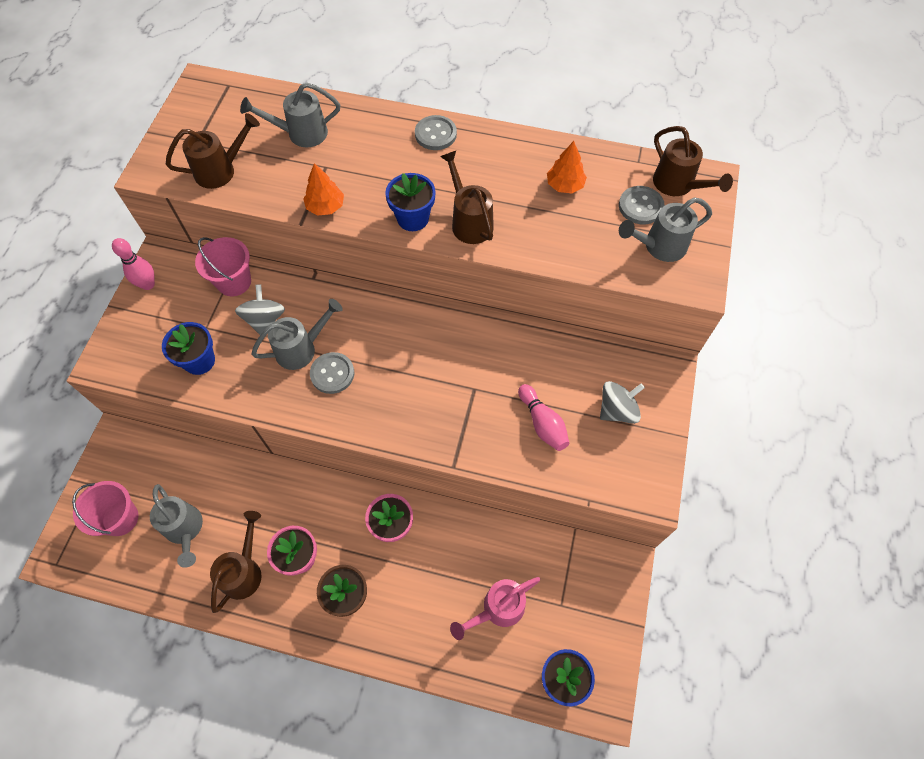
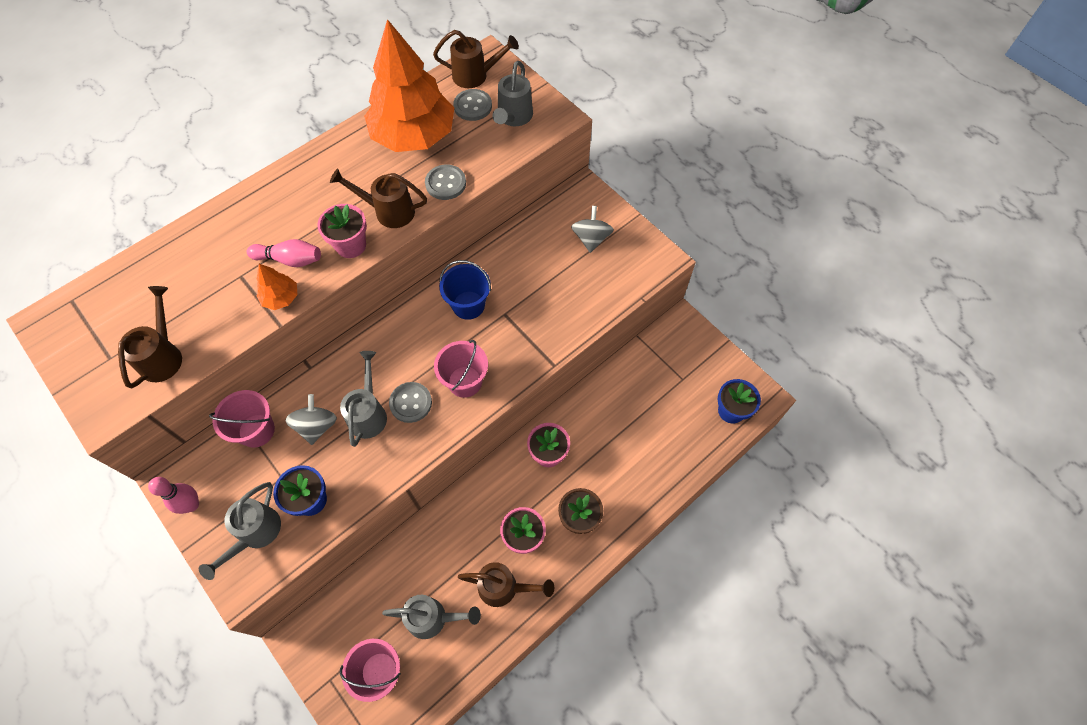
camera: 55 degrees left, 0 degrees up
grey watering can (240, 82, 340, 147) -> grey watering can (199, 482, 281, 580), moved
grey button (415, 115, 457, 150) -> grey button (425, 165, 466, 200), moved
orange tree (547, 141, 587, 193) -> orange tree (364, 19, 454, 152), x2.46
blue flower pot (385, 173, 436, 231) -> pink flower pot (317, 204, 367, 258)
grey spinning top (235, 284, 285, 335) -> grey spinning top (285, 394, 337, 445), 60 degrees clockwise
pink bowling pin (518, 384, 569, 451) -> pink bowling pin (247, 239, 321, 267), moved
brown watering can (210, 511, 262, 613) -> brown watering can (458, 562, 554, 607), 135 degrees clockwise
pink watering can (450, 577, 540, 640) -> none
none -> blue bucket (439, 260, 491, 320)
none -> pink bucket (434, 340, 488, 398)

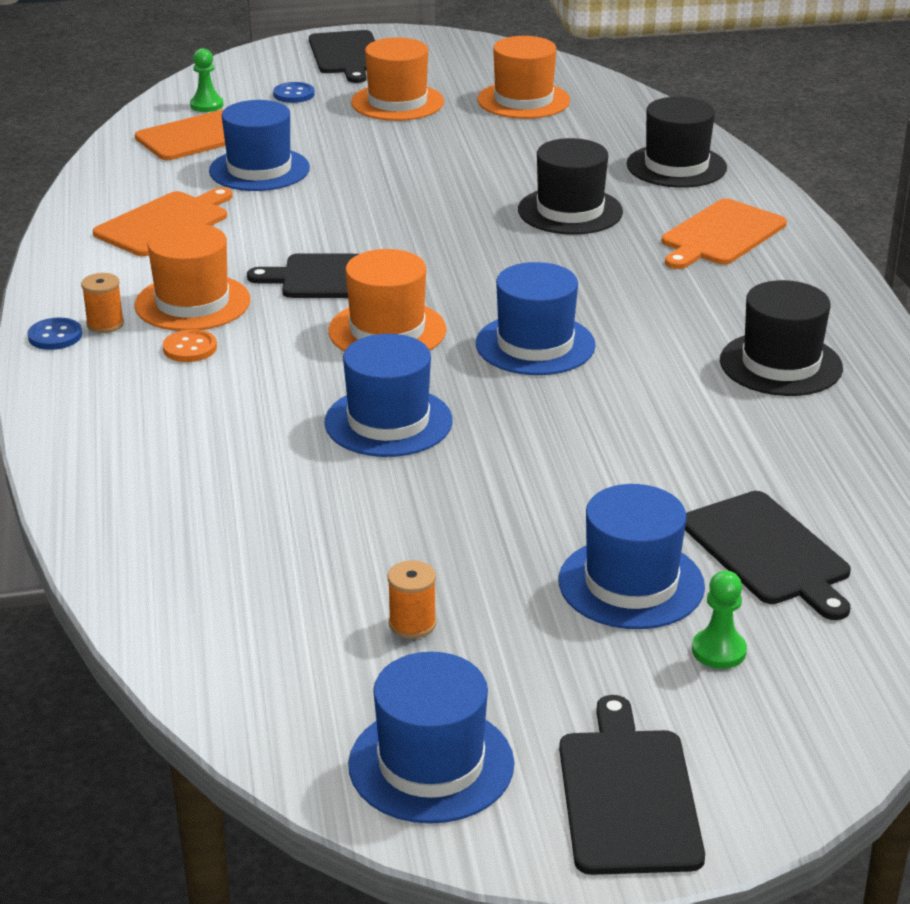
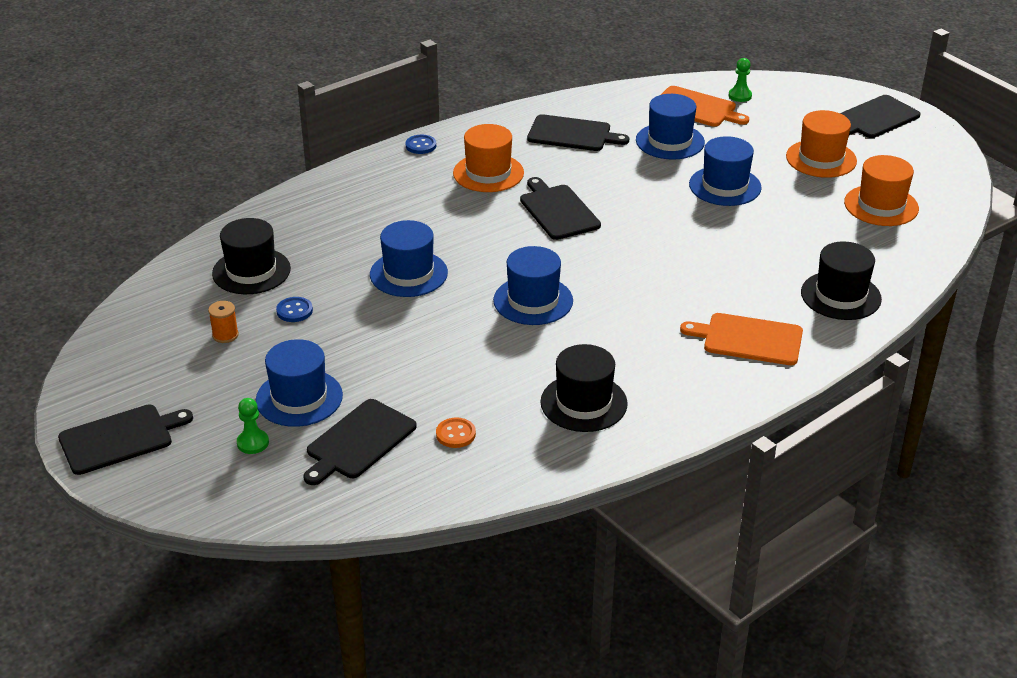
camera: 65 degrees right, 5 degrees up
blue button (273, 82, 315, 103) -> blue button (276, 297, 313, 322), moved
black hat (518, 138, 623, 235) -> black hat (212, 218, 291, 294), moved
orange cutting board (93, 187, 233, 256) -> black cutting board (527, 114, 629, 151)
orange hat (328, 249, 446, 352) -> none
orange spool (81, 273, 124, 333) -> none
orange button (163, 329, 217, 362) -> orange button (436, 417, 476, 448), moved
blue hat (348, 652, 514, 824) -> blue hat (689, 136, 762, 206), moved

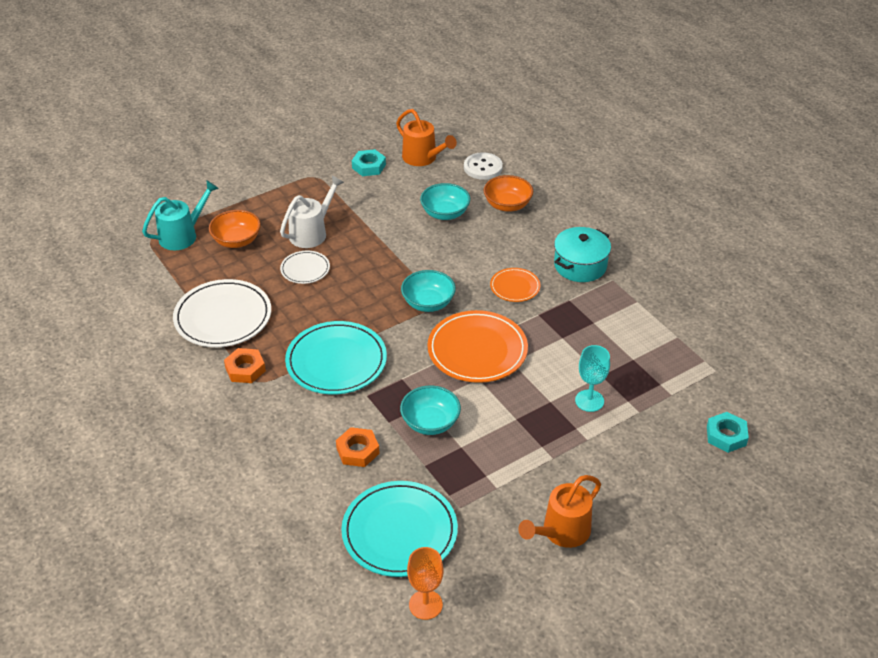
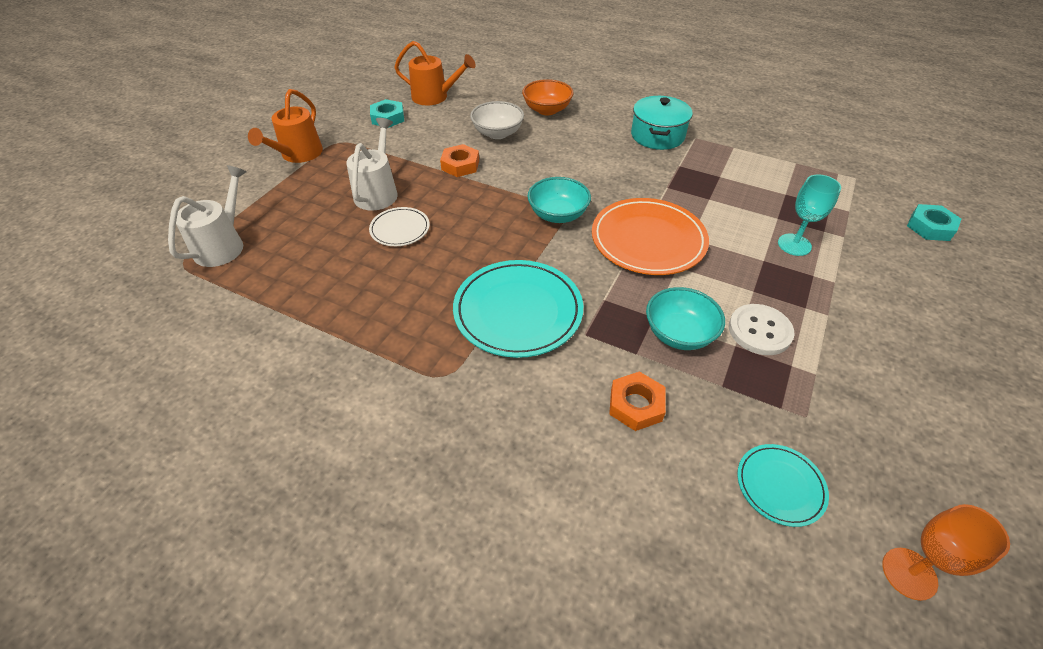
camera: 30 degrees left, 5 degrees up
white button (464, 152, 503, 180) -> white button (729, 304, 795, 355), moved
turquoise watering can (142, 181, 219, 250) -> white watering can (168, 165, 247, 267)
turquoise bowl (420, 183, 470, 220) -> white bowl (470, 101, 524, 139)
orange bowl (209, 210, 261, 248) -> none
orange plate (490, 268, 540, 302) -> none
white plate (173, 279, 271, 347) -> none
orange nut (224, 348, 266, 383) -> orange nut (440, 144, 479, 177), moved
orange watering can (518, 475, 601, 548) -> orange watering can (248, 89, 323, 163), moved
turquoise plate (341, 481, 458, 577) -> turquoise plate (737, 444, 829, 527), x0.53

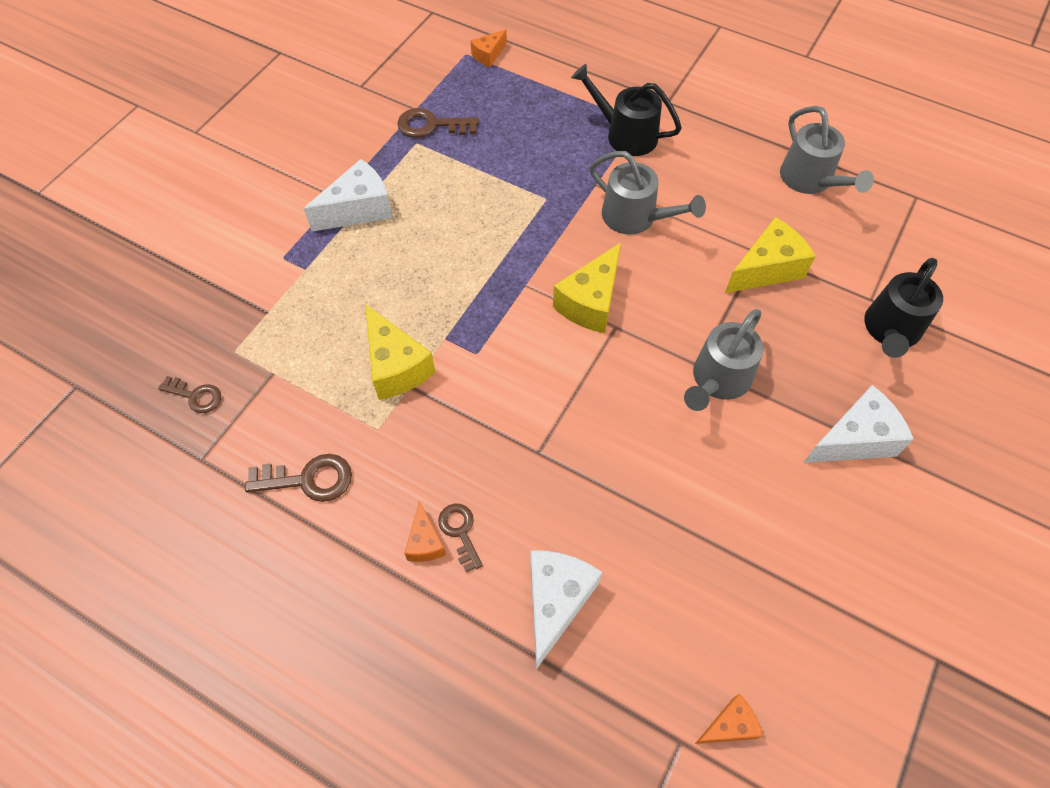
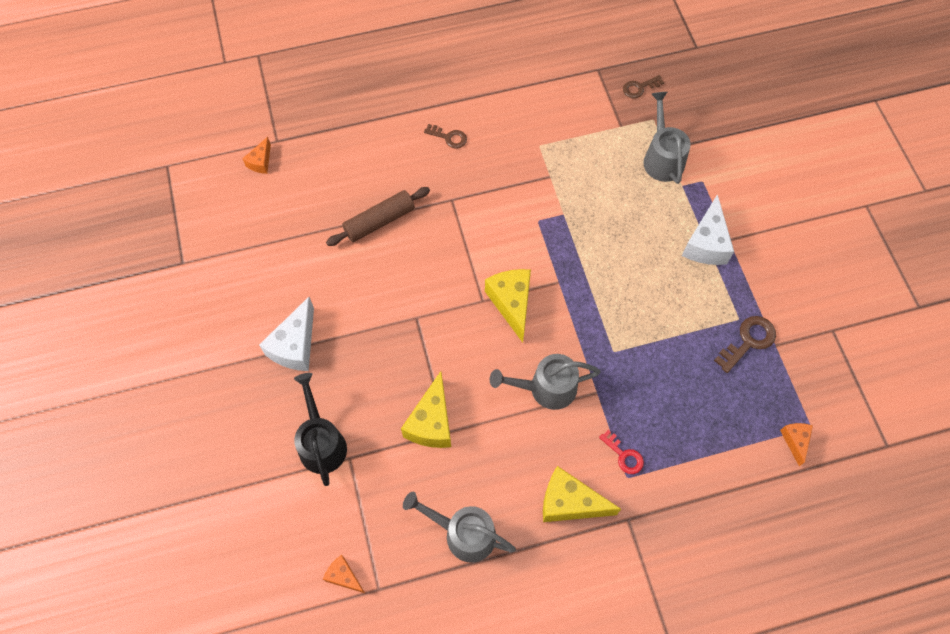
camera: 135 degrees right, 5 degrees up
black watering can (571, 64, 682, 156) -> red key (599, 430, 644, 474)
yellow cheese (365, 304, 435, 400) -> yellow cheese (543, 466, 621, 522), moved
grey watering can (684, 309, 764, 411) -> grey watering can (643, 92, 691, 184), moved
brown key (245, 454, 352, 502) -> none
orange cheese (404, 501, 446, 562) -> orange cheese (323, 555, 365, 593), moved
white cheese (530, 550, 602, 669) -> none
none -> brown rolling pin (326, 187, 430, 246)

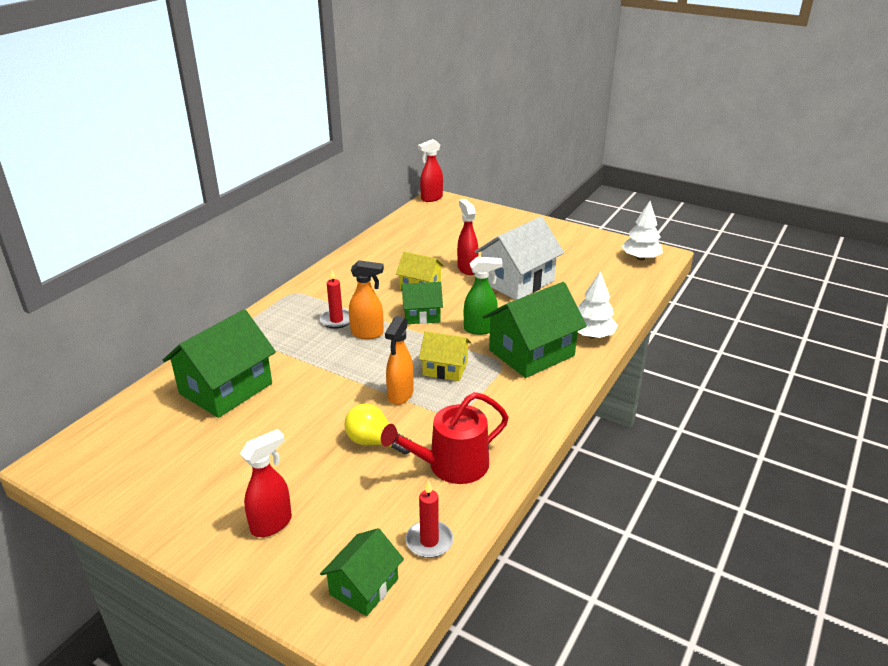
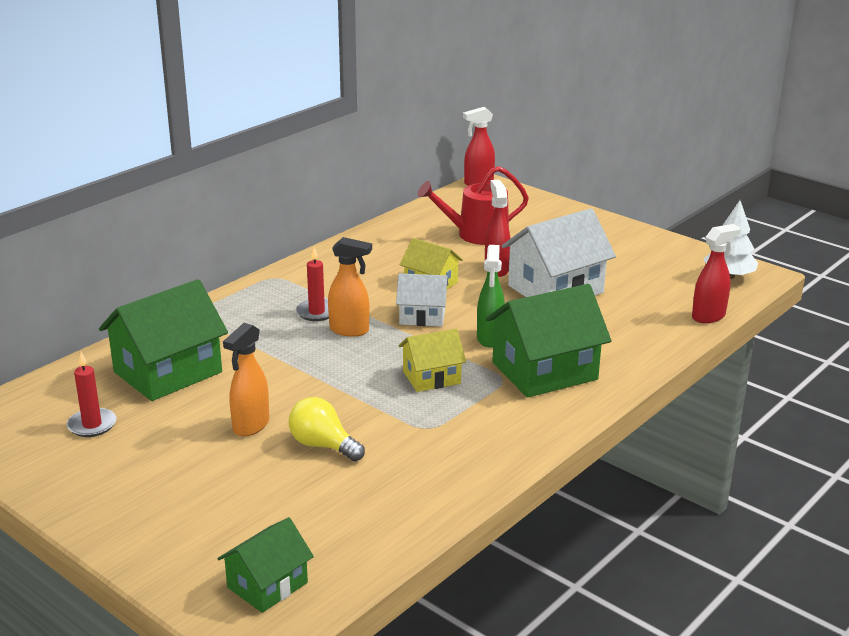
camera: 10 degrees right, 5 degrees down
green spray bottle (464, 257, 502, 335) -> green spray bottle (477, 245, 505, 348), 90 degrees clockwise
white tree (578, 271, 618, 338) -> none
green house (401, 282, 443, 324) -> white house (396, 273, 449, 327)
orange spray bottle (385, 316, 414, 405) -> orange spray bottle (223, 323, 269, 437), moved
yellow house (419, 331, 471, 381) -> yellow house (399, 329, 466, 392), 45 degrees counterclockwise
red watering can (381, 392, 509, 484) -> red watering can (418, 166, 529, 245), moved
red spray bottle (240, 429, 292, 537) -> red spray bottle (692, 224, 740, 323), moved
red candle (405, 480, 453, 558) -> red candle (67, 352, 116, 437), moved

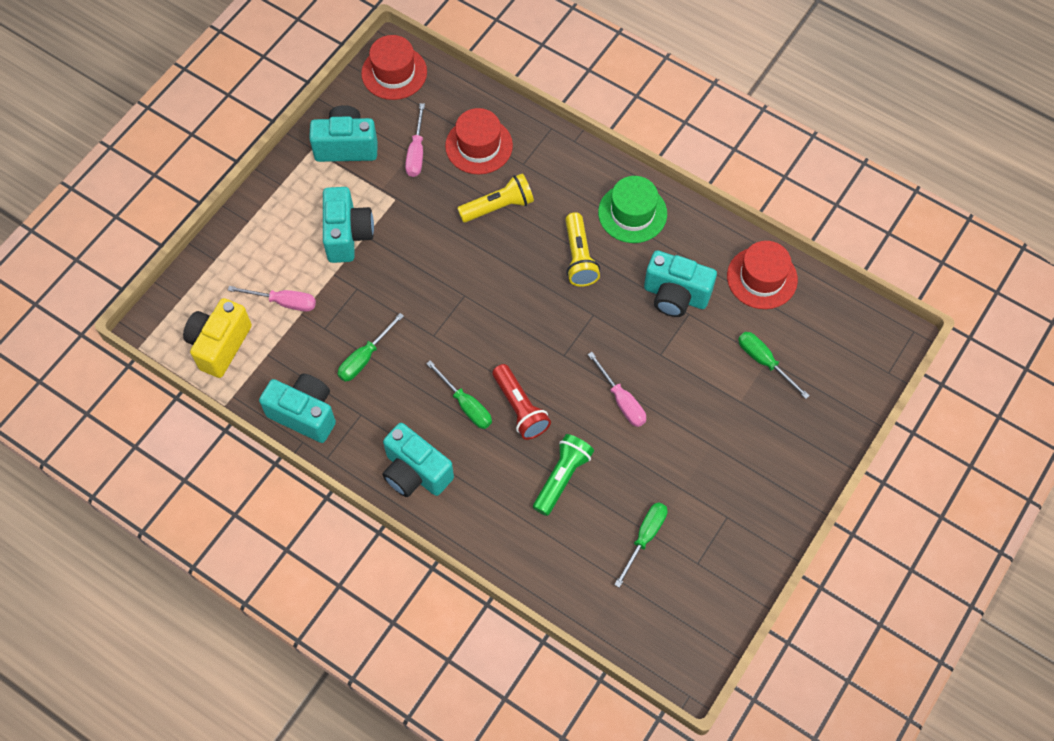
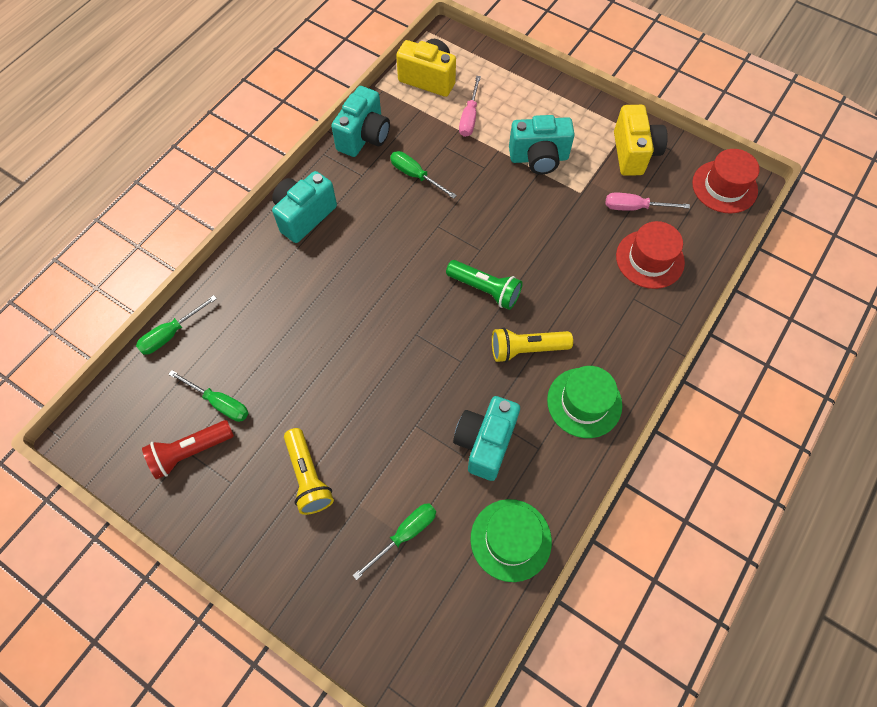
camera: 90 degrees right, 0 degrees up
turquoise camera (309, 105, 378, 162) -> yellow camera (614, 105, 668, 176)
yellow flashlight (457, 173, 534, 223) -> yellow flashlight (284, 428, 334, 515), moved
red hat (727, 241, 798, 309) -> green hat (470, 499, 552, 582)
pink screwdriver (588, 352, 646, 427) -> none
green screwdriver (426, 360, 492, 429) -> green screwdriver (136, 295, 217, 355), moved
red flashlight (492, 364, 551, 440) -> red flashlight (142, 420, 234, 479), moved
green flashlight (533, 434, 594, 516) -> green flashlight (446, 260, 523, 310), moved

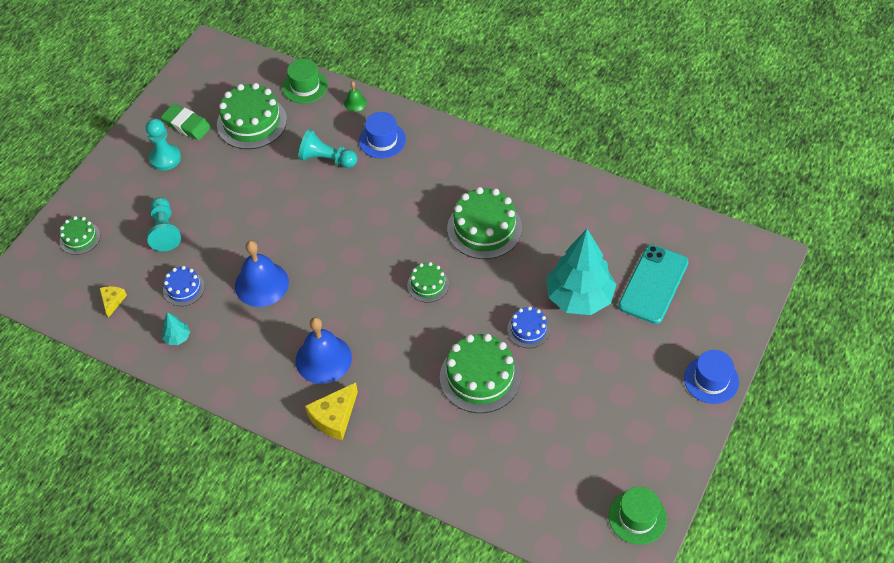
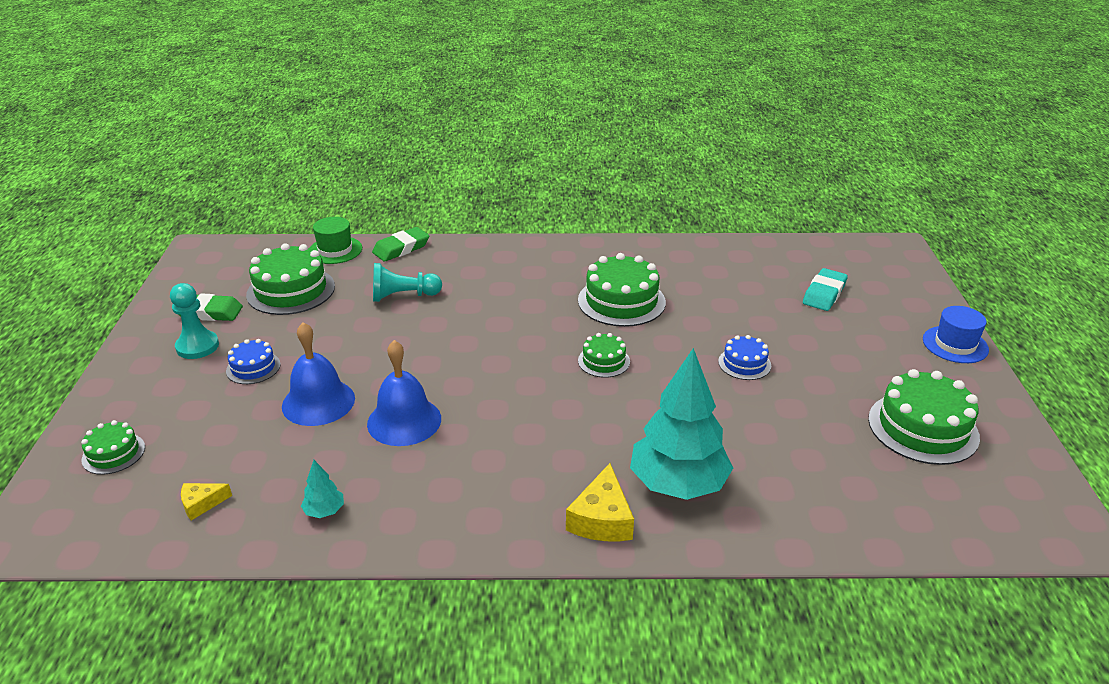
camera: 30 degrees left, 20 degrees down
green bell (344, 81, 367, 112) -> green eraser (372, 227, 429, 262)
blue hat (359, 112, 406, 159) -> none
turquoise pawn (147, 197, 181, 251) -> none
turquoise tree (546, 229, 616, 315) -> turquoise tree (630, 348, 733, 500), moved
turquoise phone (618, 245, 689, 324) -> turquoise eraser (803, 268, 848, 311)
blue cake (163, 266, 205, 306) -> blue cake (226, 339, 281, 384), moved
yellow cheese (100, 286, 127, 318) -> yellow cheese (181, 483, 232, 521), 90 degrees counterclockwise
blue bell (296, 317, 352, 384) -> blue bell (282, 322, 355, 426), moved
green cake (440, 334, 521, 413) -> green cake (868, 369, 980, 465), moved
green hat (608, 487, 667, 545) -> none

